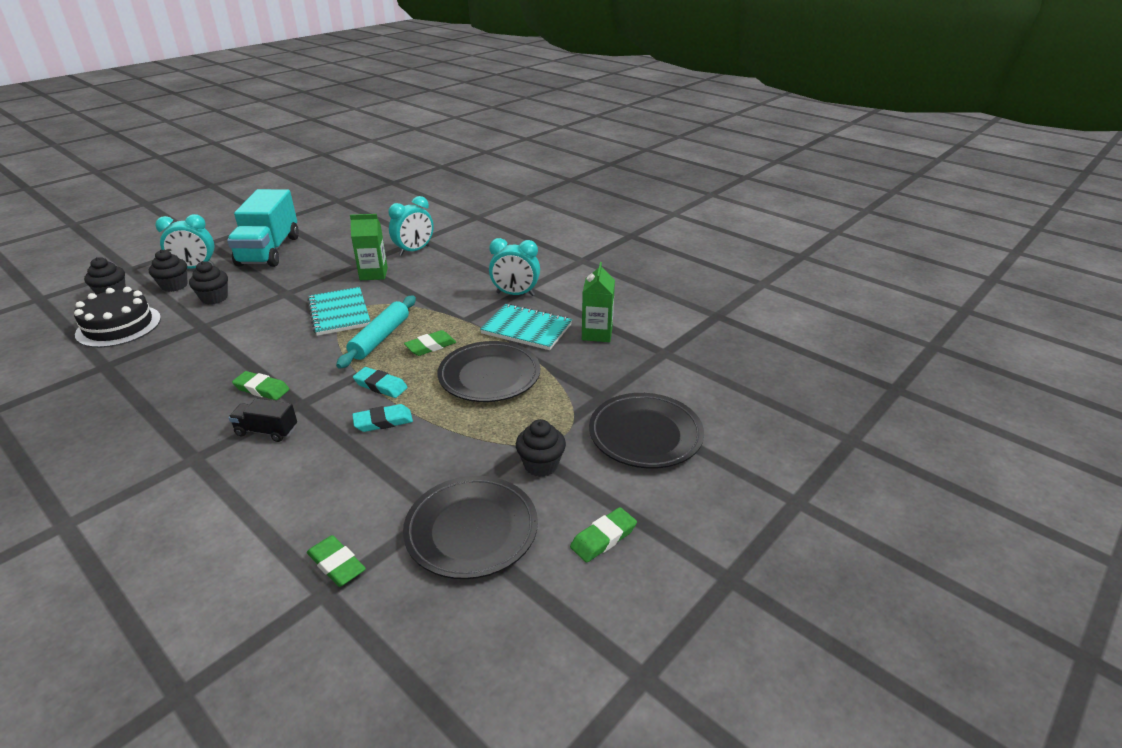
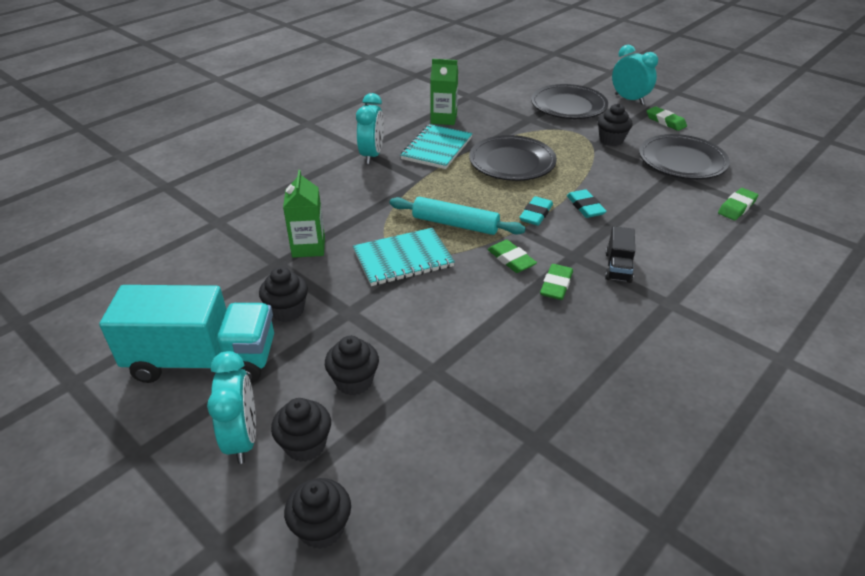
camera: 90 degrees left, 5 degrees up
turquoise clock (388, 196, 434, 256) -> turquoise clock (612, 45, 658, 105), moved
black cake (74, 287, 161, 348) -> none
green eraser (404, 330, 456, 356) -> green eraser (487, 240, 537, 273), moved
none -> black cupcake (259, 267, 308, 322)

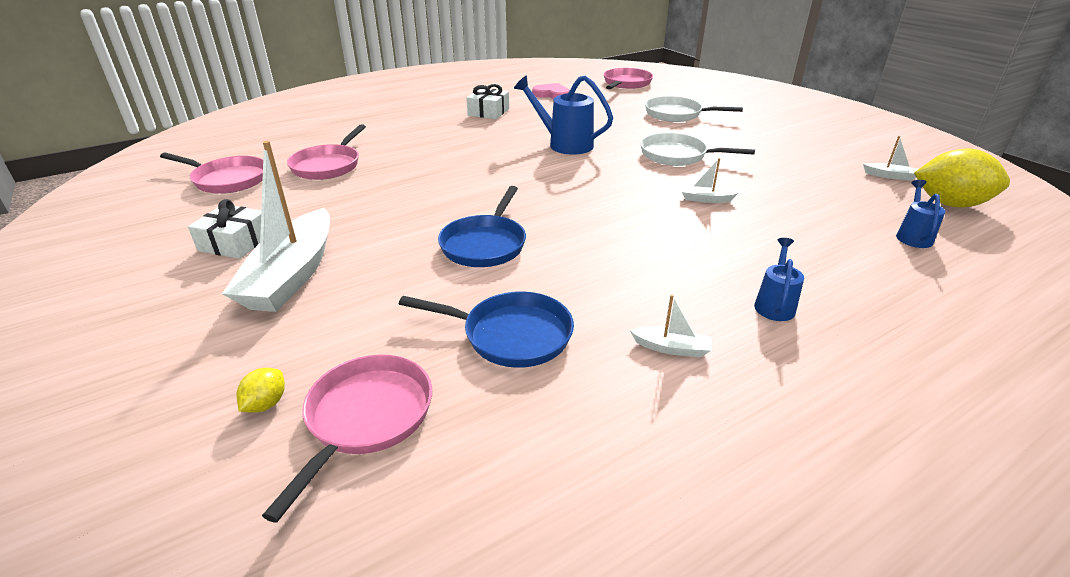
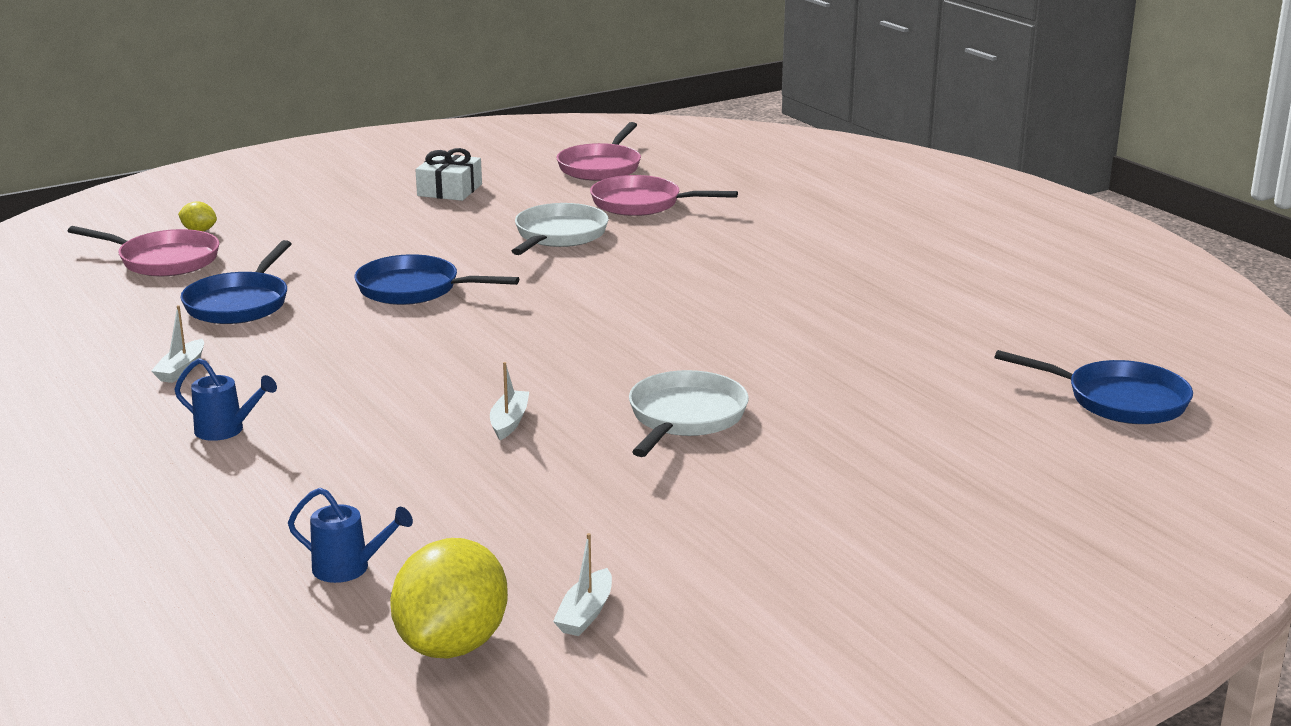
camera: 90 degrees right, 10 degrees down
pink pan (604, 68, 653, 89) -> blue pan (995, 350, 1193, 424)
blue watering can (514, 76, 613, 155) -> none
pink heart (532, 83, 570, 99) -> none
white gift (466, 84, 509, 119) -> none
white pan (645, 96, 743, 122) -> white pan (512, 203, 609, 255), moved
white boat (222, 141, 330, 312) -> none

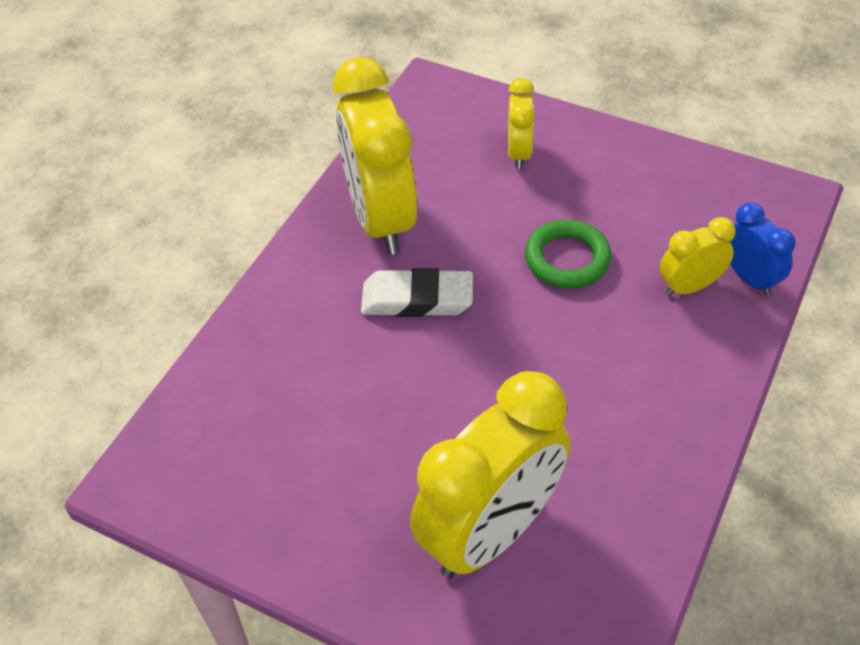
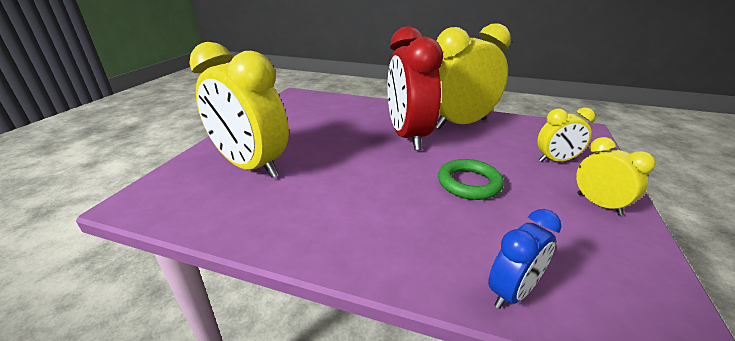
camera: 80 degrees right, 20 degrees down
yellow clock (660, 217, 736, 296) -> yellow clock (576, 137, 656, 216), moved
white eraser (361, 268, 473, 317) -> red clock (387, 26, 443, 150)

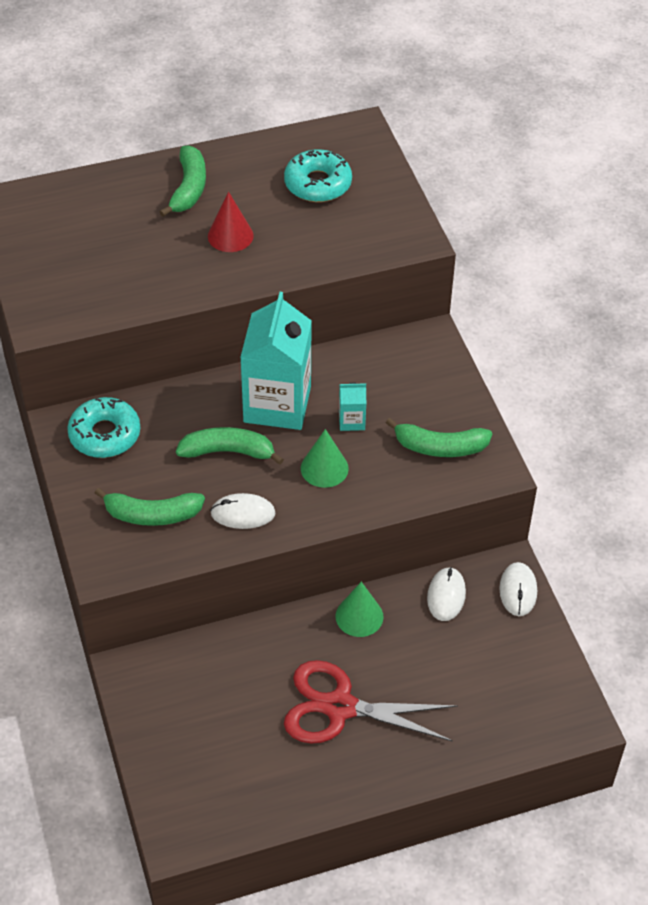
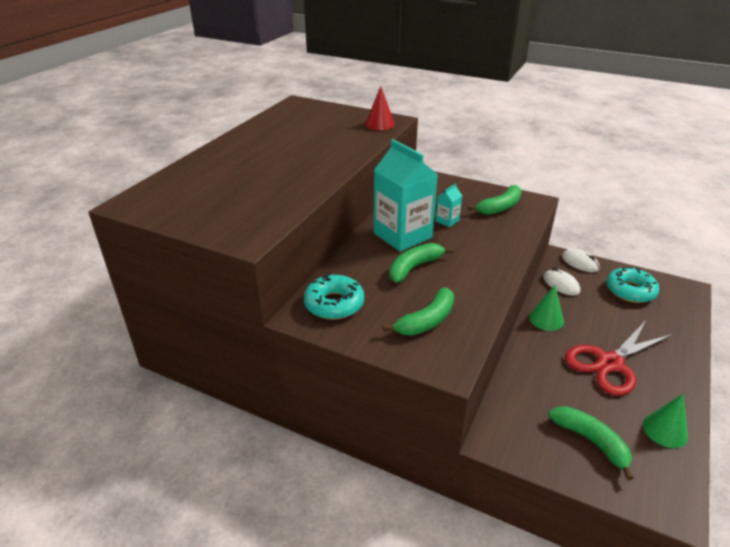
camera: 45 degrees left, 15 degrees down
green banana (160, 146, 206, 217) -> green banana (548, 406, 634, 480), moved
turquoise donut (284, 149, 352, 202) -> turquoise donut (606, 267, 659, 303), moved
red cone (208, 192, 254, 252) -> red cone (365, 86, 395, 130), moved
green cone (301, 429, 349, 488) -> green cone (642, 394, 688, 448), moved
white mouse (210, 493, 275, 529) -> none

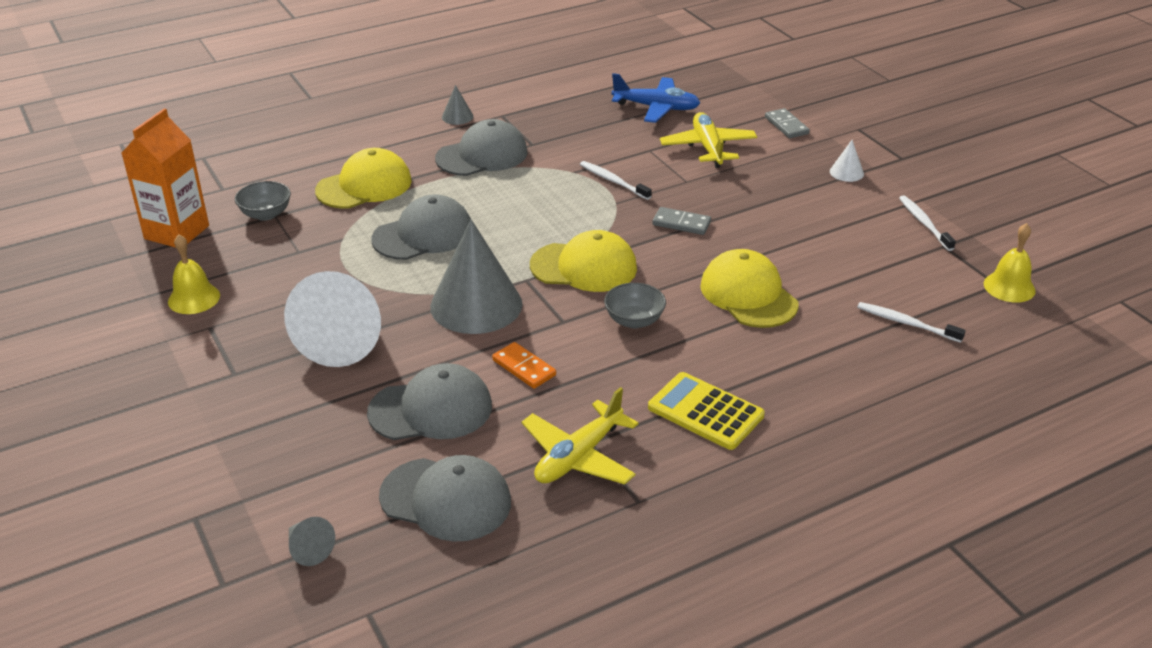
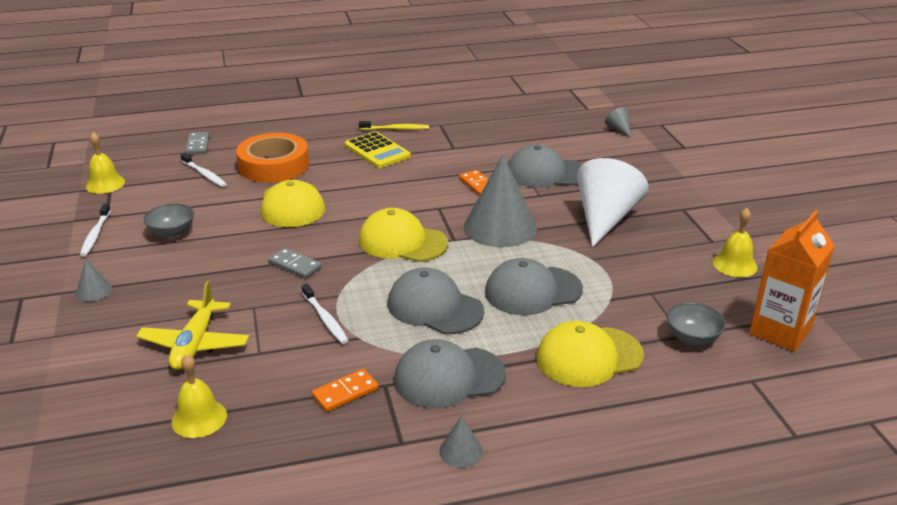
camera: 165 degrees left, 5 degrees down
blue plane (612, 73, 700, 123) -> yellow bell (171, 354, 227, 438)
grey domino (765, 108, 810, 138) -> grey domino (186, 132, 210, 155), moved
white cone (830, 140, 864, 182) -> grey cone (76, 259, 112, 302)
grey bowl (604, 283, 666, 328) -> grey bowl (144, 203, 194, 238), moved
yellow plane (522, 387, 638, 484) -> none
grey cap (379, 455, 511, 541) -> grey cap (388, 268, 484, 334), moved
none -> yellow toothbrush (359, 121, 429, 130)
none -> orange tape (236, 133, 309, 183)
none -> orange domino (312, 369, 379, 412)

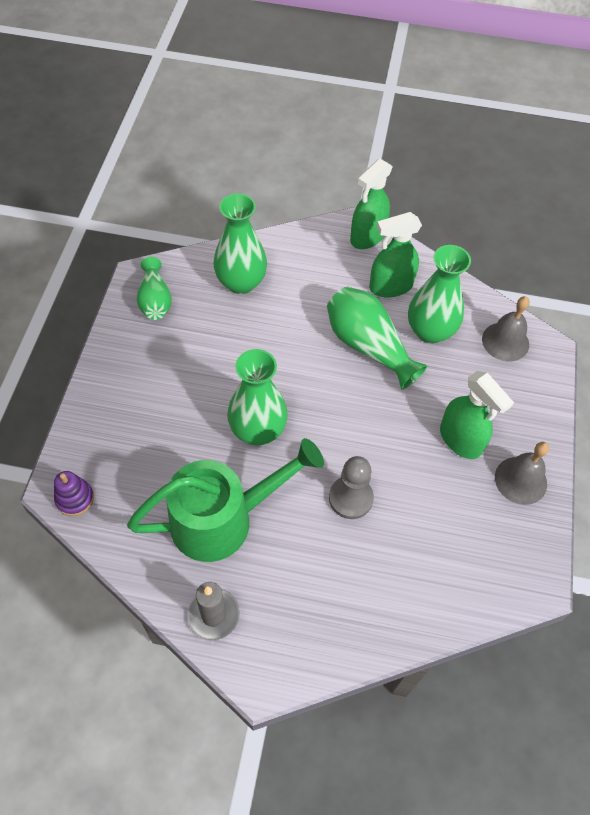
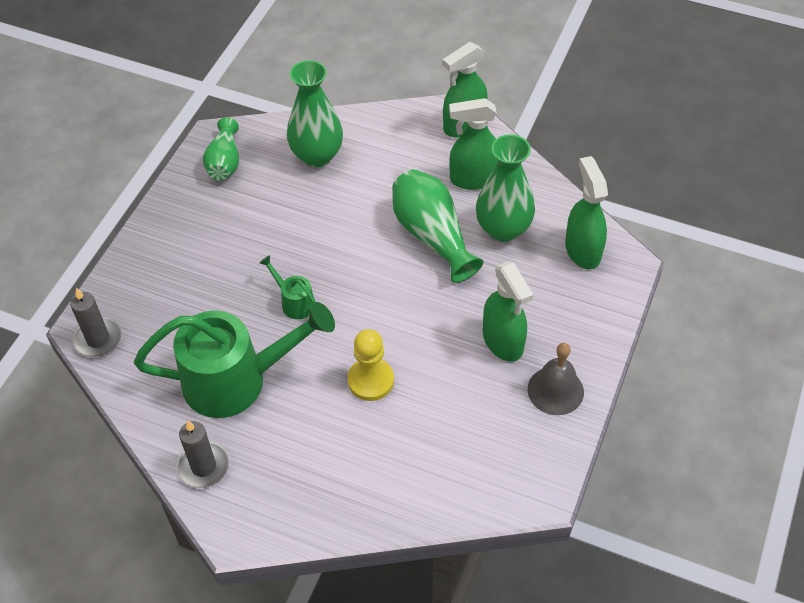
camera: 15 degrees right, 5 degrees down
grey bell (482, 296, 530, 361) -> green spray bottle (565, 156, 608, 269)
green vase (227, 349, 288, 445) -> green watering can (259, 255, 316, 319)
grey pawn (329, 456, 374, 519) -> yellow pawn (347, 329, 394, 401)
purple stacking toy (54, 471, 94, 516) -> grey candle (70, 288, 122, 357)

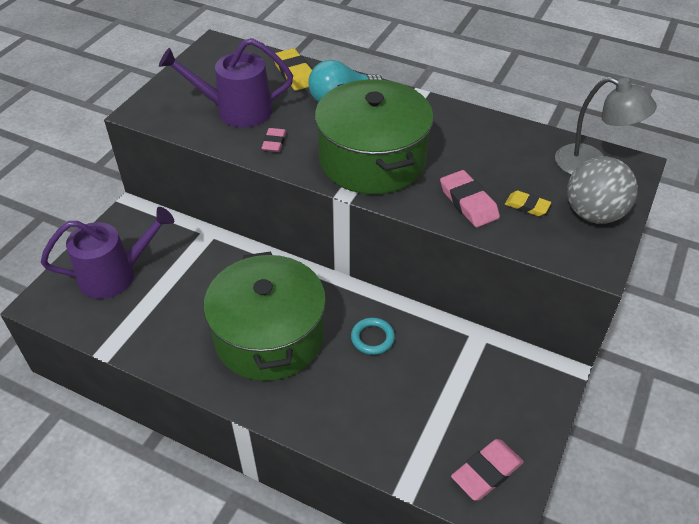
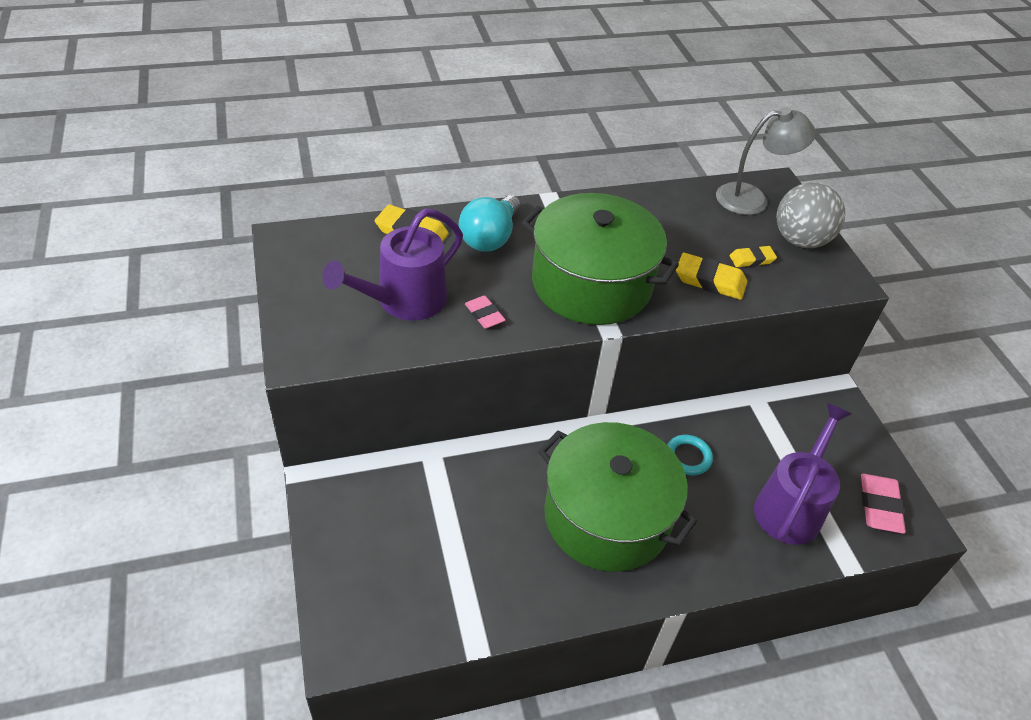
camera: 45 degrees left, 0 degrees up
pink eraser (440, 170, 500, 227) -> yellow eraser (676, 253, 747, 300)
purple watering can (41, 207, 174, 299) -> purple watering can (754, 403, 851, 545), moved

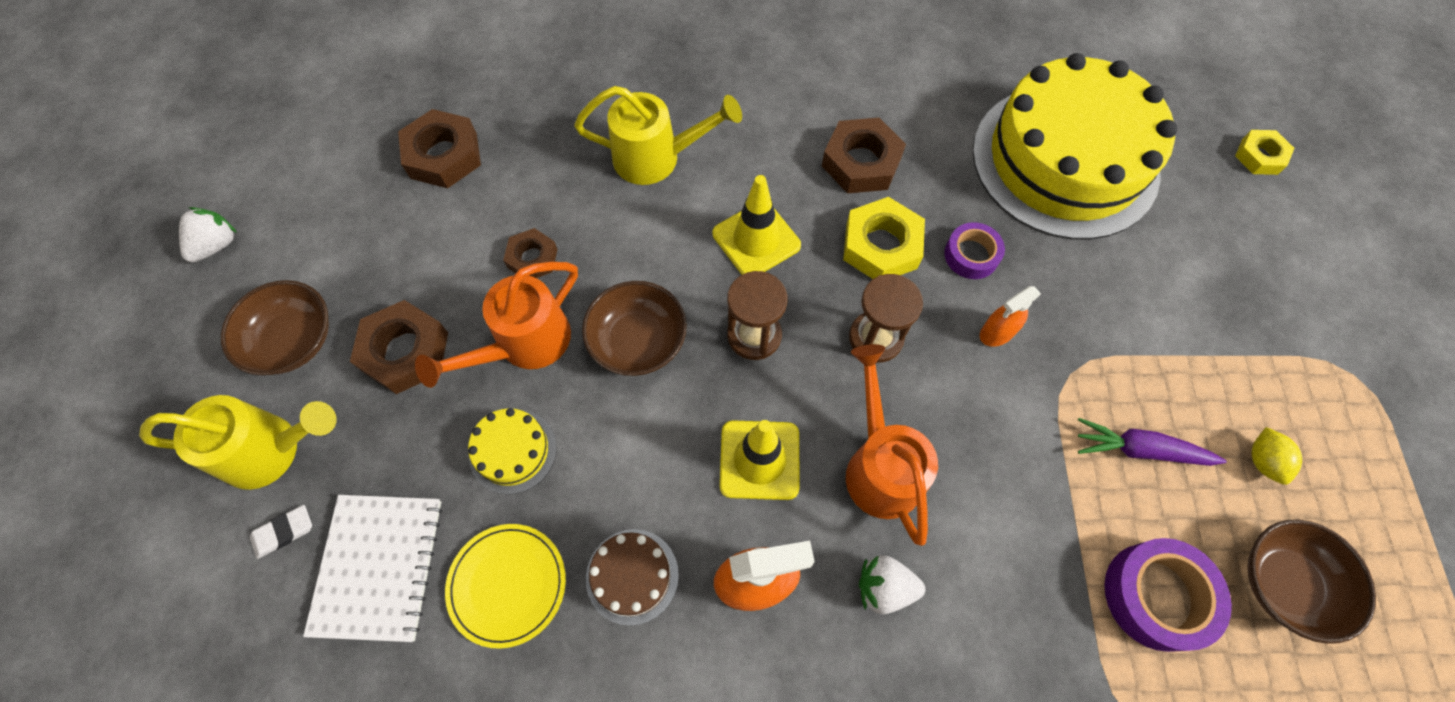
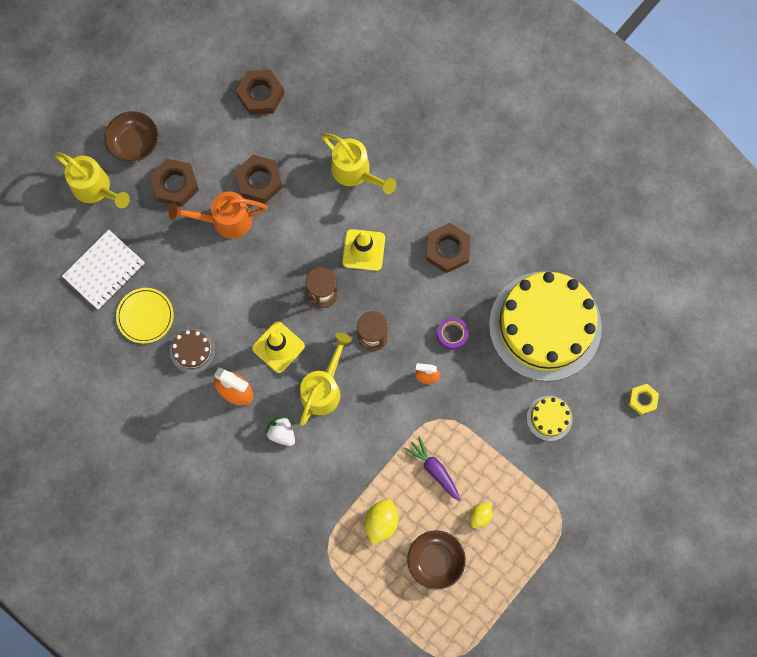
camera: 40 degrees right, 10 degrees up
yellow nut (843, 197, 925, 279) -> none
white strawberry (179, 207, 237, 262) -> none
brown nut (503, 228, 558, 278) -> brown nut (235, 155, 283, 203), x1.62
brown bowl (582, 281, 687, 376) -> none
orange watering can (846, 344, 938, 546) -> yellow watering can (300, 333, 352, 426)
yellow cake (468, 408, 557, 495) -> yellow cake (527, 396, 573, 441), moved
white eraser (250, 505, 312, 559) -> none
purple tape (1104, 538, 1232, 652) -> yellow lemon (365, 499, 398, 545)

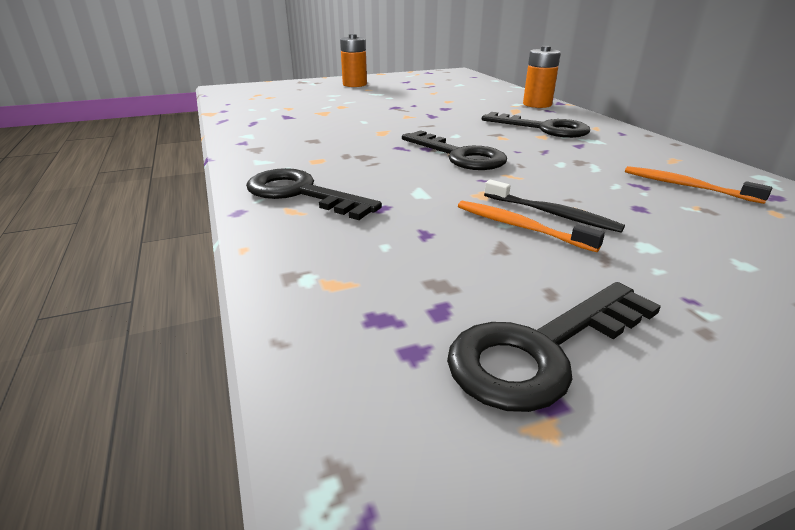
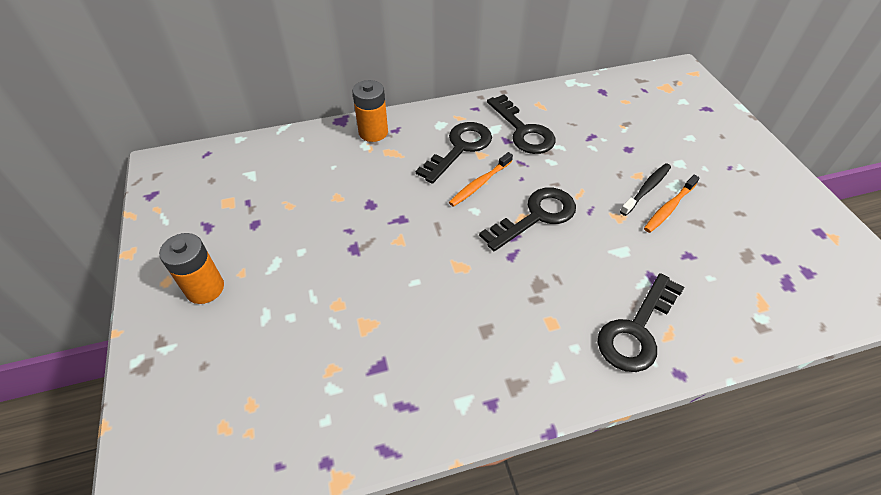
camera: 85 degrees left, 20 degrees up
orange toothbrush (625, 166, 772, 204) -> orange toothbrush (449, 152, 513, 207), moved
black key (447, 282, 661, 412) -> black key (487, 94, 555, 154), moved

